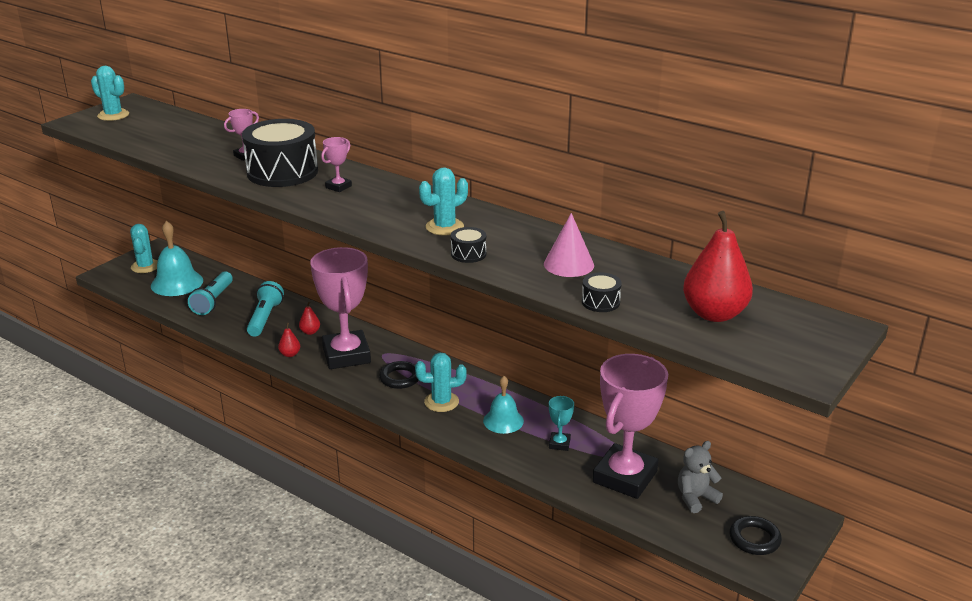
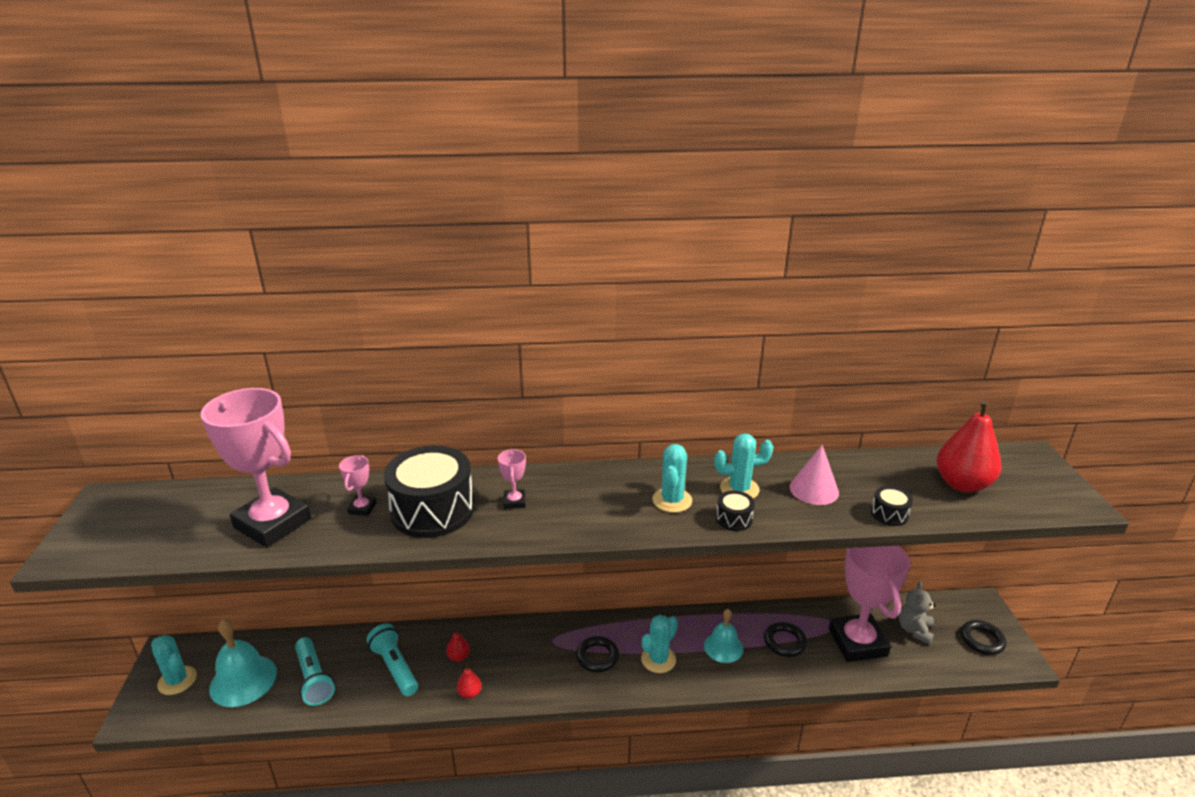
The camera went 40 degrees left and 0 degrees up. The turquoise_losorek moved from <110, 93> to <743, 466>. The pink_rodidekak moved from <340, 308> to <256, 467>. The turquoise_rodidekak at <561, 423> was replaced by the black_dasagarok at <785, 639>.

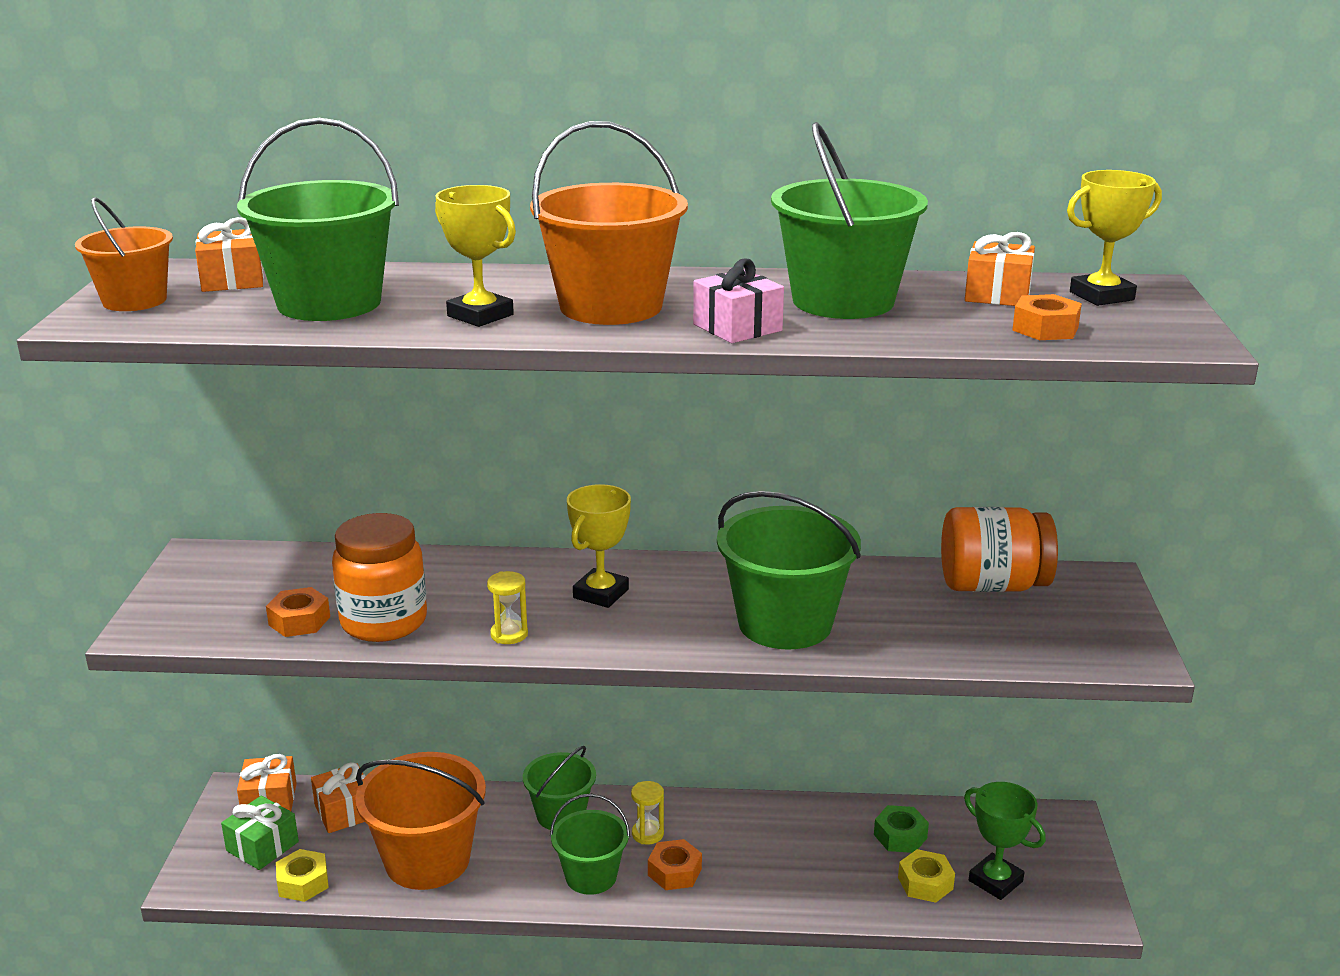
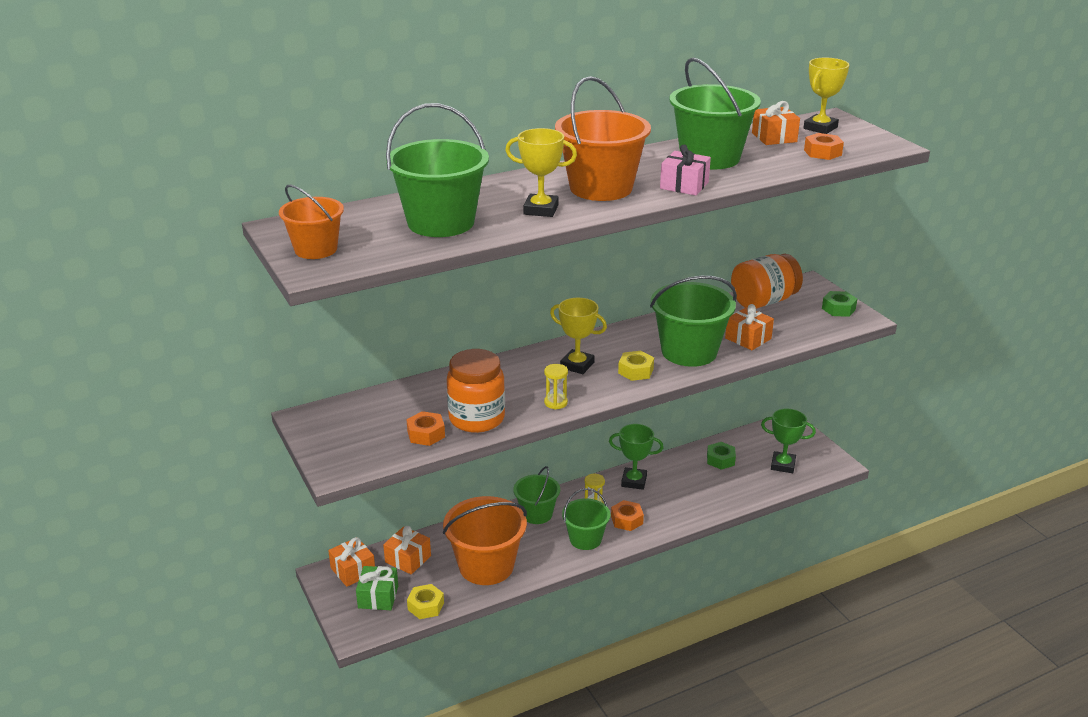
The camera went 30 degrees left and 5 degrees up. The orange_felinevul moved from <229, 254> to <749, 327>. The yellow_rodidekak at <599, 546> turned 60 degrees counterclockwise. The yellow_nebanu moved from <926, 876> to <636, 366>. The green_rodidekak at <636, 457> appeared. The green_nebanu at <839, 304> appeared.

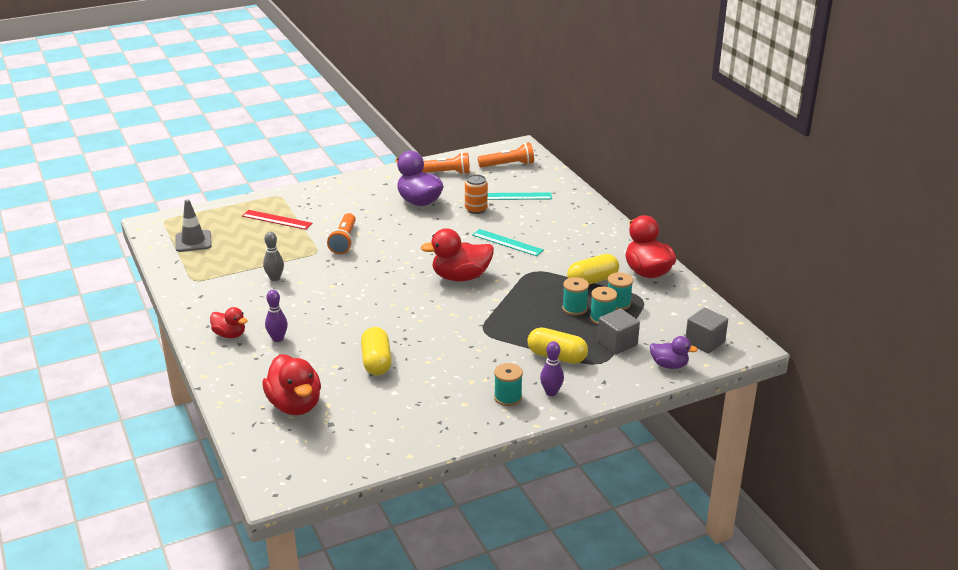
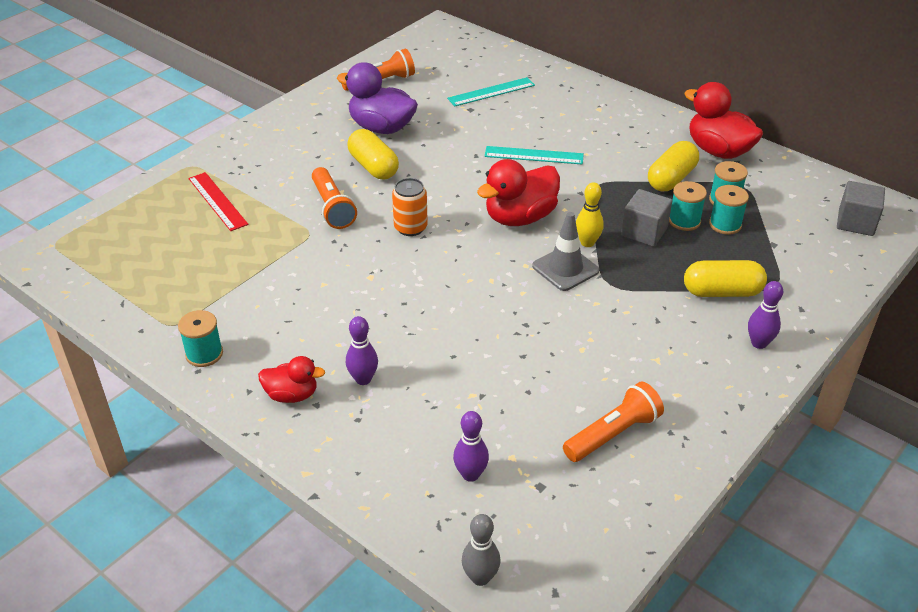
The camera went 25 degrees left and 10 degrees up. The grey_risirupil moved from <193, 225> to <565, 251>. The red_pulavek at <277, 220> turned 60 degrees clockwise. The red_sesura at <291, 384> was replaced by the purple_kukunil at <471, 446>. The grey_kukunil moved from <273, 256> to <481, 550>. The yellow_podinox moved from <376, 351> to <373, 154>. The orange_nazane moved from <476, 194> to <410, 207>. The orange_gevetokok moved from <506, 155> to <613, 422>. The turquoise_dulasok moved from <508, 384> to <200, 338>. The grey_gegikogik moved from <618, 331> to <646, 218>. The purple_sesura at <674, 352> disappeared. The yellow_kukunil at <590, 214> appeared.

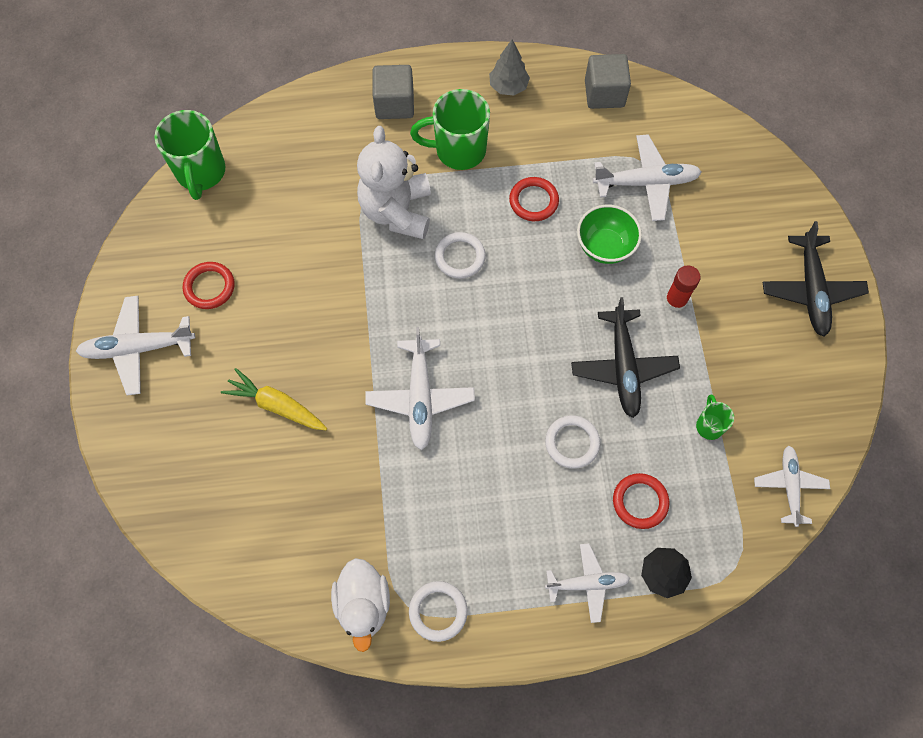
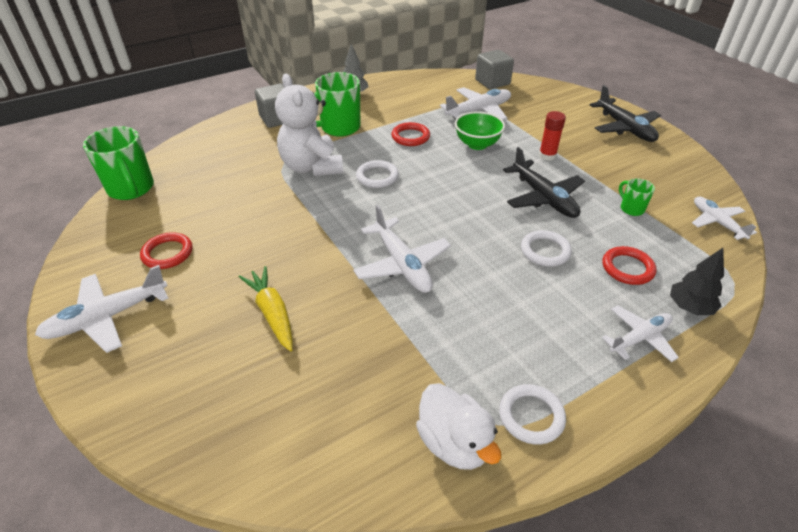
The camera went 25 degrees left and 25 degrees down. The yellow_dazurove at <274, 399> turned 60 degrees clockwise. The grey_gegikogik moved from <608, 81> to <494, 69>.

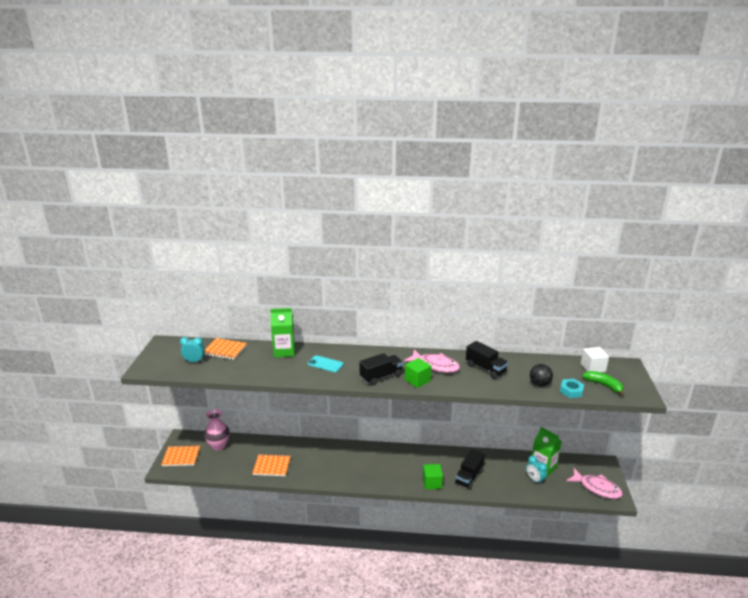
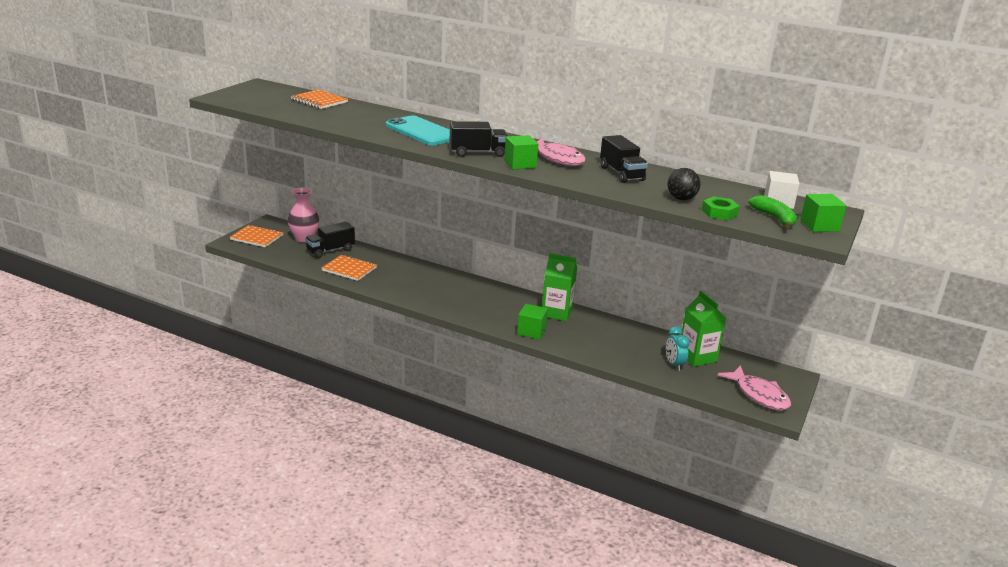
The camera went 20 degrees right and 0 degrees up. The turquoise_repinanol at <192, 349> disappeared. The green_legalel moved from <282, 332> to <559, 287>. The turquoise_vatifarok at <326, 363> changed to 1.73 times the size. The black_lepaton moved from <470, 469> to <330, 240>. The turquoise_nebanu at <572, 388> became the green_nebanu at <721, 208>. The green_gegikogik at <823, 213> appeared.

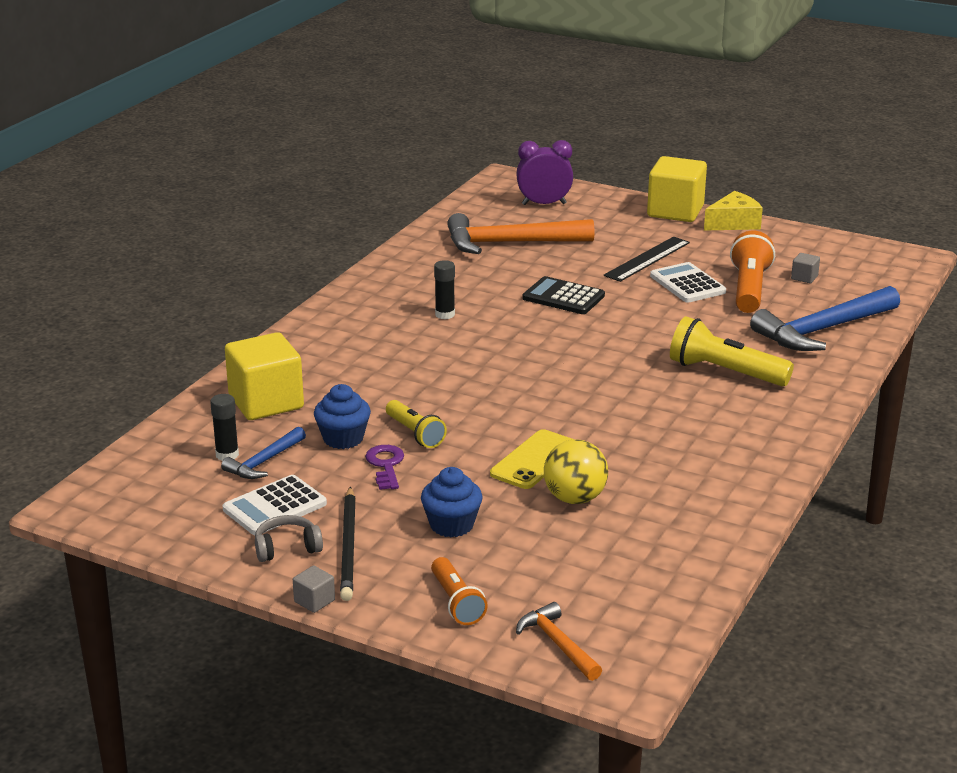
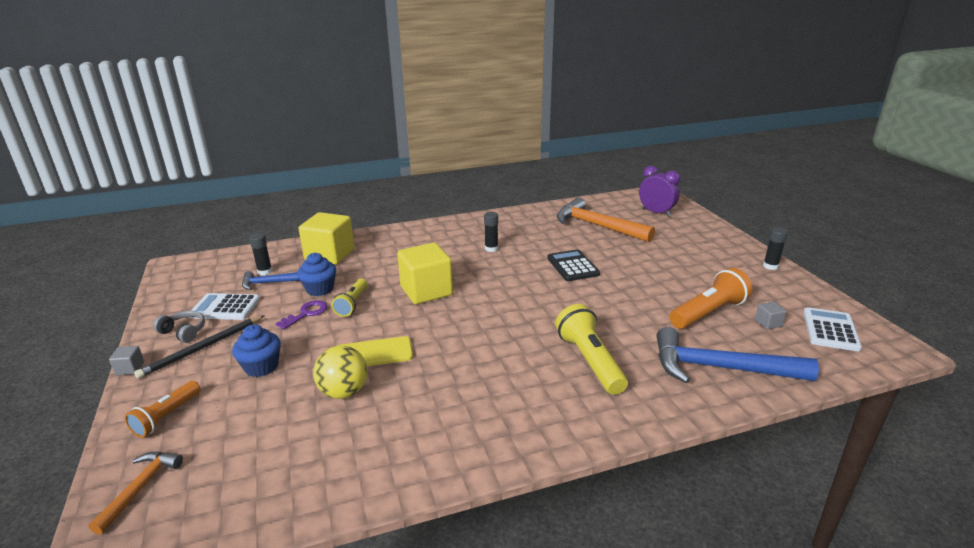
The camera went 45 degrees right and 0 degrees up. The black_pulavek at <647, 259> disappeared. The yellow_gegikogik moved from <677, 189> to <425, 273>. The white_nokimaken moved from <688, 282> to <832, 329>. The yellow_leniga at <733, 211> was replaced by the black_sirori at <775, 248>.

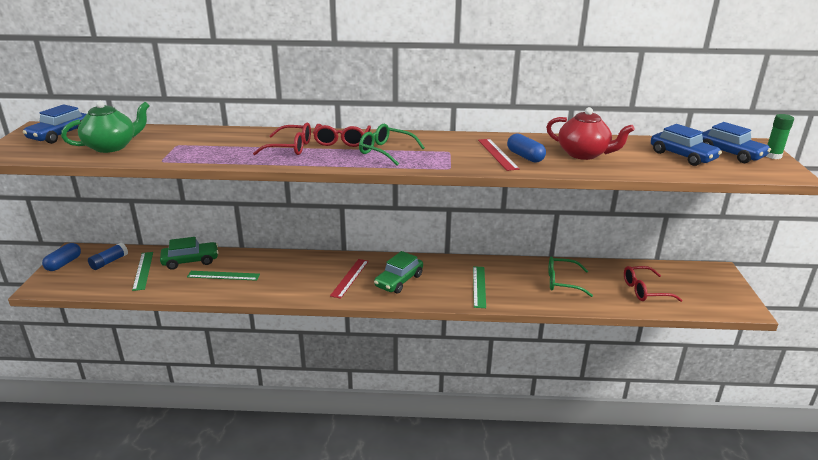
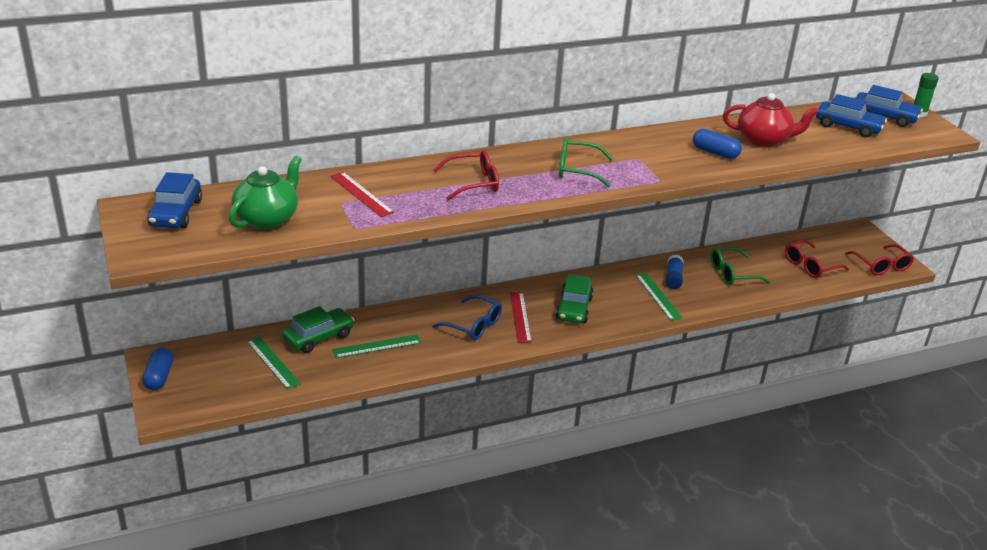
The camera went 25 degrees left and 5 degrees up. The blue_sirori moved from <108, 256> to <675, 272>. The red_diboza moved from <342, 135> to <879, 259>. The red_pulavek moved from <498, 155> to <362, 194>. The blue_diboza at <467, 317> appeared.

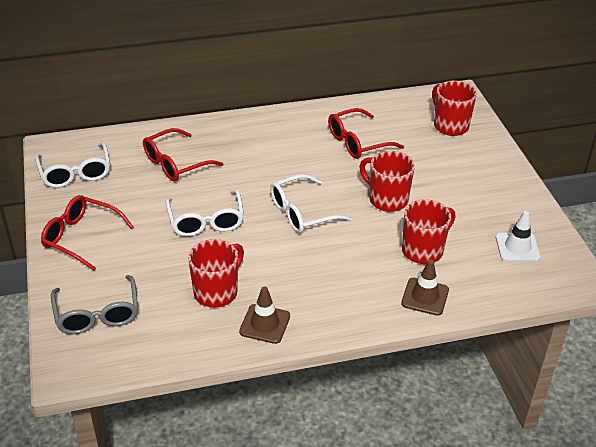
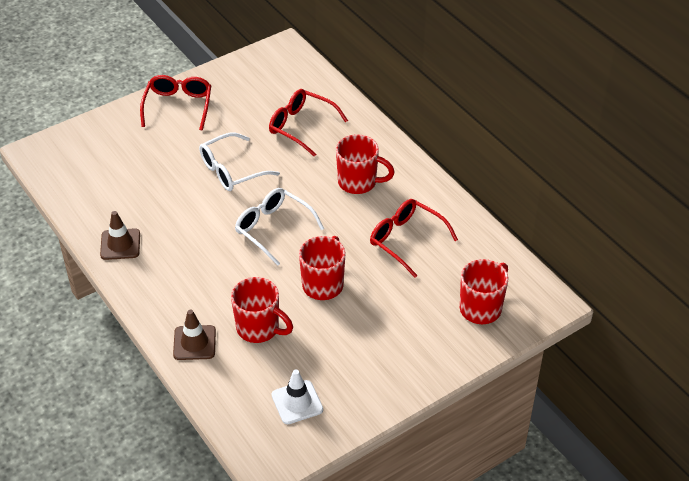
The camera went 70 degrees right and 5 degrees up. The white_diboza at <72, 165> disappeared. The grey_diboza at <94, 304> disappeared. The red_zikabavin moved from <216, 273> to <365, 164>.

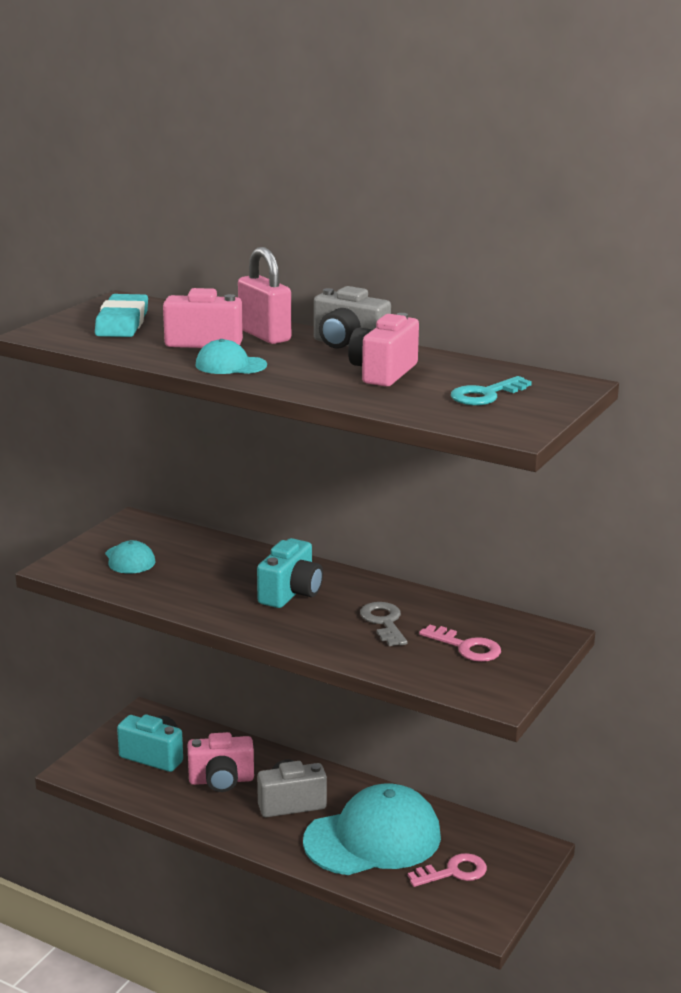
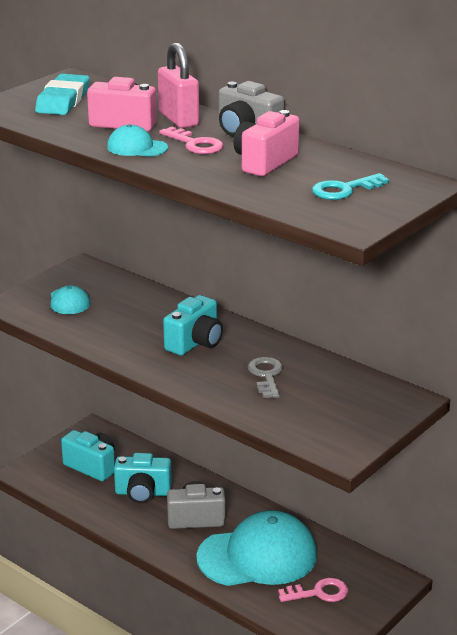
The camera went 10 degrees right and 5 degrees up. The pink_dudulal at <221, 762> became the turquoise_dudulal at <143, 478>. The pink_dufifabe moved from <460, 643> to <191, 140>.

